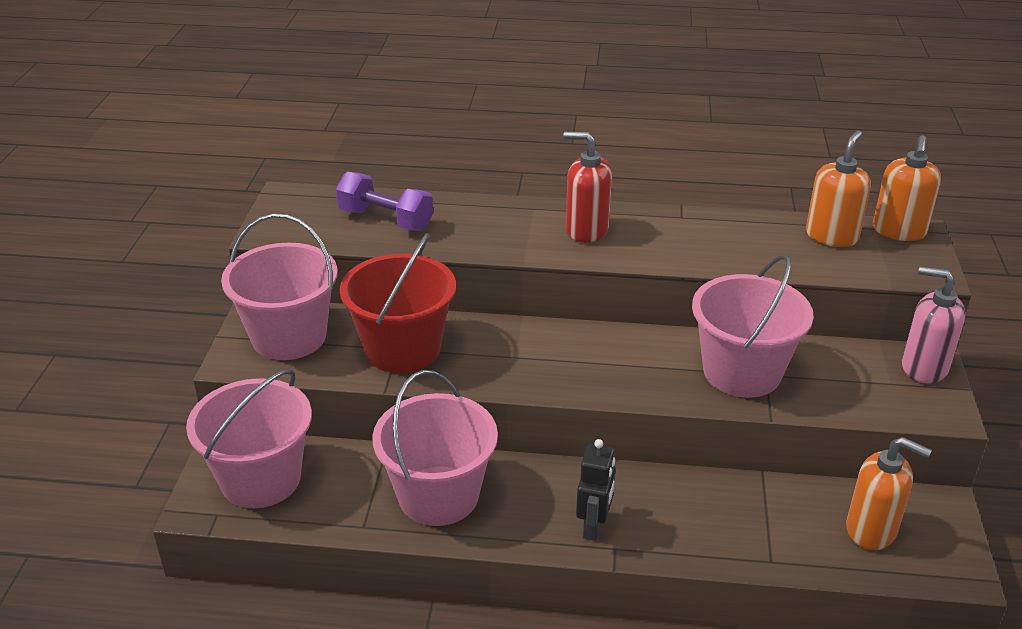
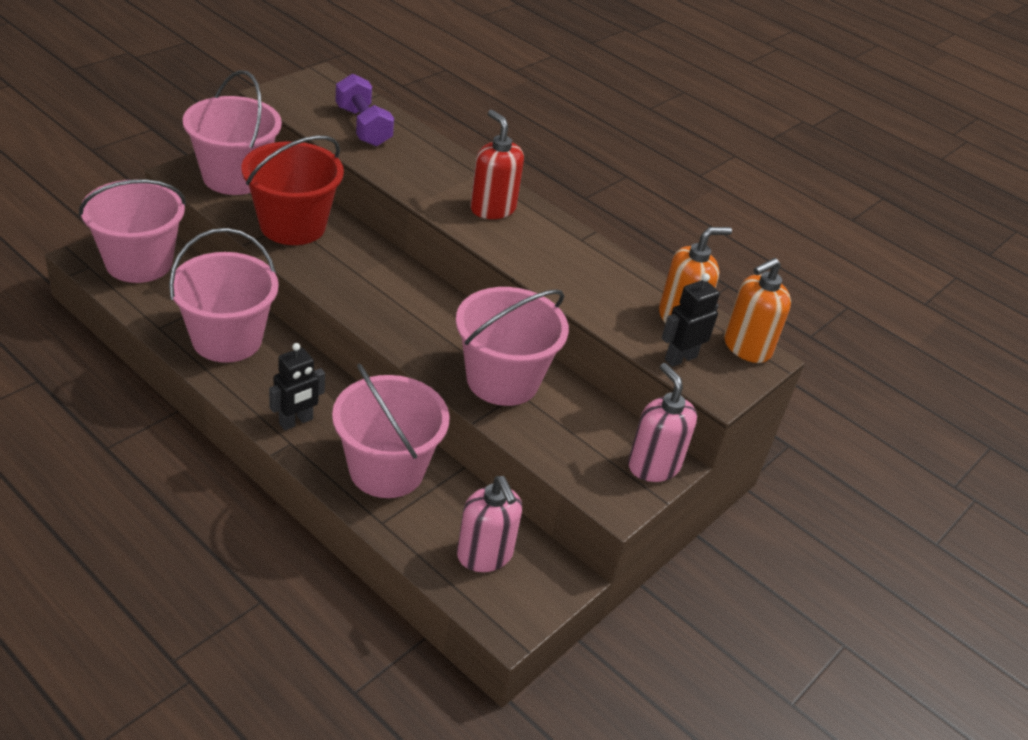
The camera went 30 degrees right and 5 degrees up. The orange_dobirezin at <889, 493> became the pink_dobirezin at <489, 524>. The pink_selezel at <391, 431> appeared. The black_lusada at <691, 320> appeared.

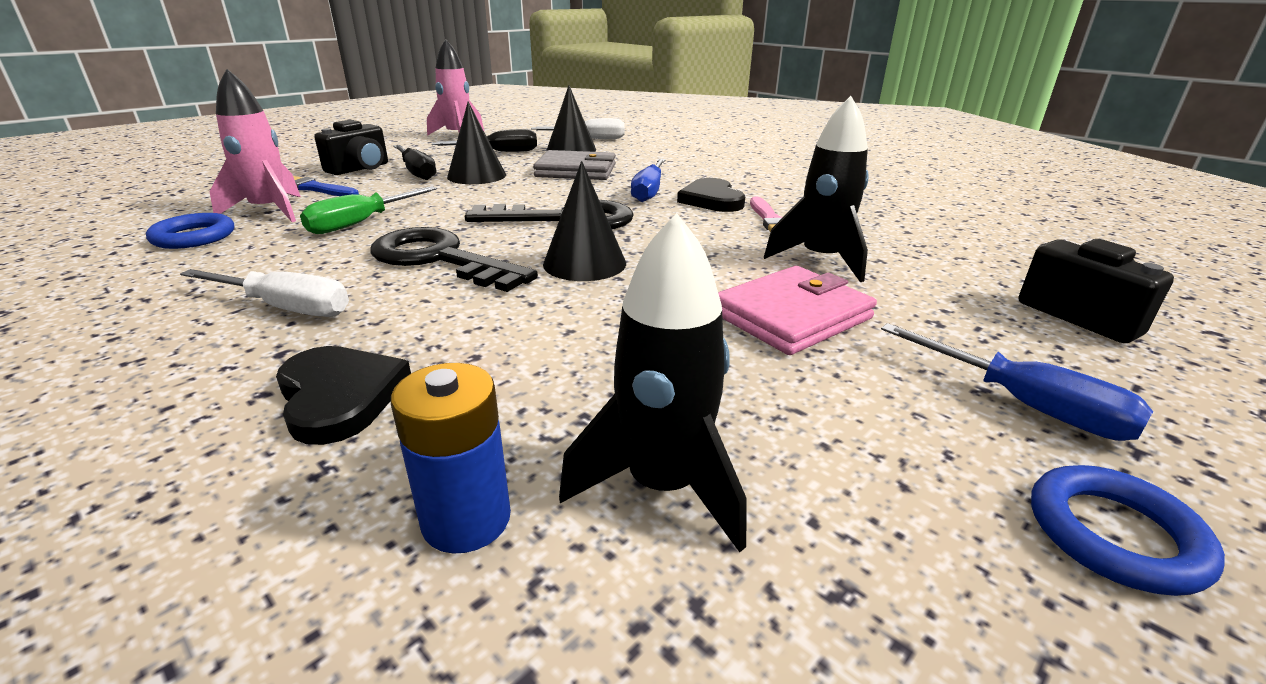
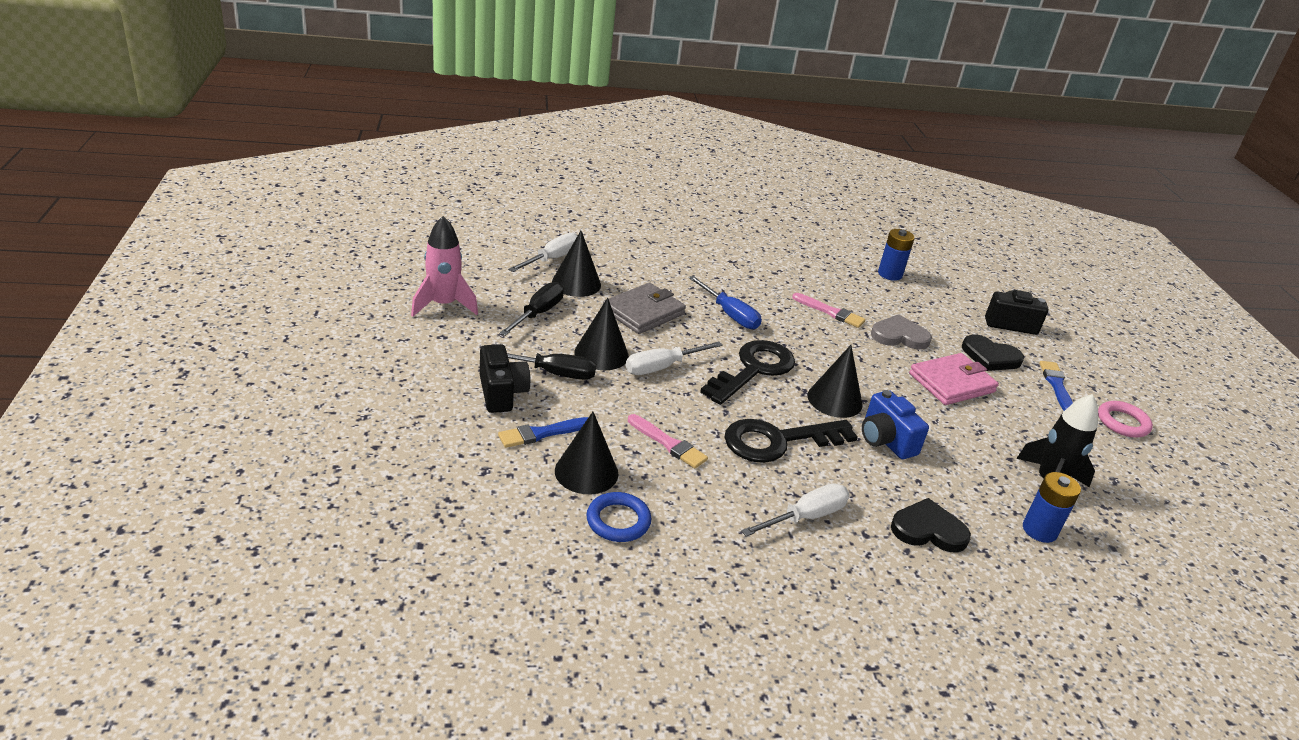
The camera went 55 degrees left and 5 degrees up. The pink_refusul at <255, 145> was replaced by the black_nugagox at <586, 453>. The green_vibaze at <368, 210> was replaced by the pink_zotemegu at <668, 441>. The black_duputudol moved from <711, 195> to <993, 353>. The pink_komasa at <797, 310> turned 60 degrees clockwise. The black_refusul at <816, 189> was replaced by the grey_duputudol at <901, 331>. The blue_vibaze at <1017, 382> was replaced by the blue_zotemegu at <1056, 386>. The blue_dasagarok at <1128, 530> became the pink_dasagarok at <1125, 419>. The white_vibaze at <674, 358> appeared. The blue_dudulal at <895, 424> appeared. The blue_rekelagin at <896, 255> appeared.

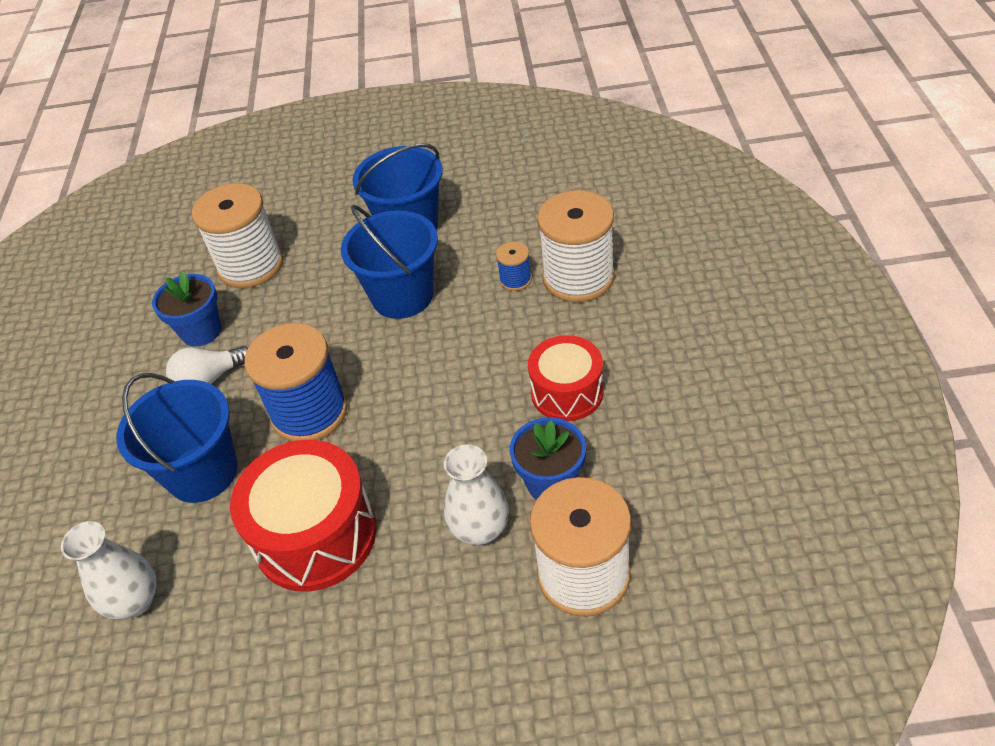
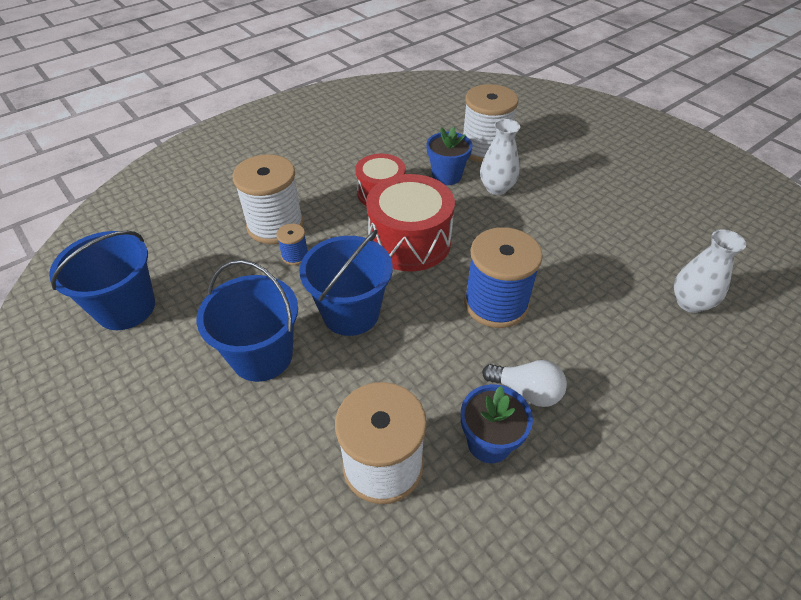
The camera went 130 degrees left and 0 degrees up. The blue_selezel moved from <177, 438> to <102, 280>. The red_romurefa moved from <303, 516> to <410, 222>.

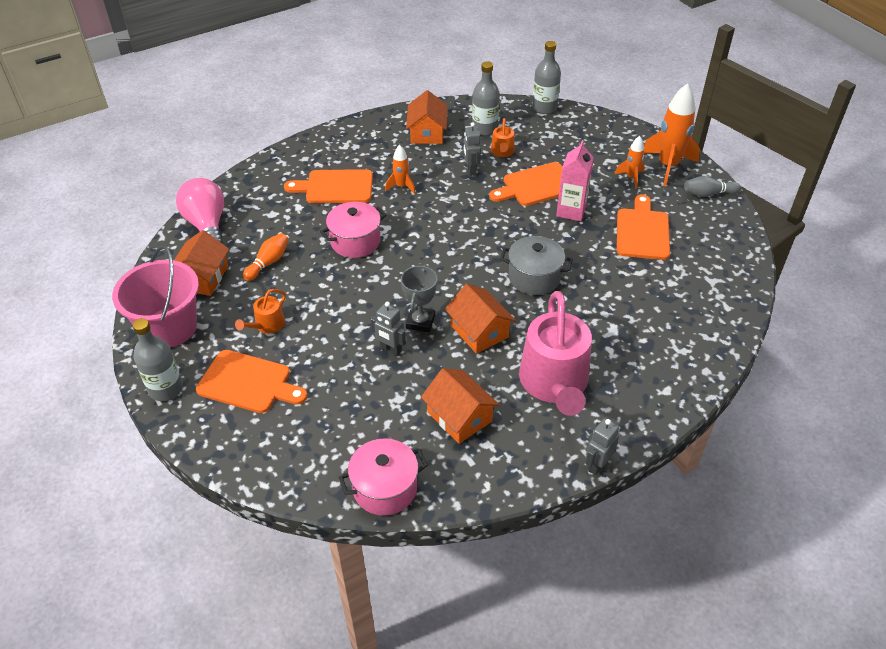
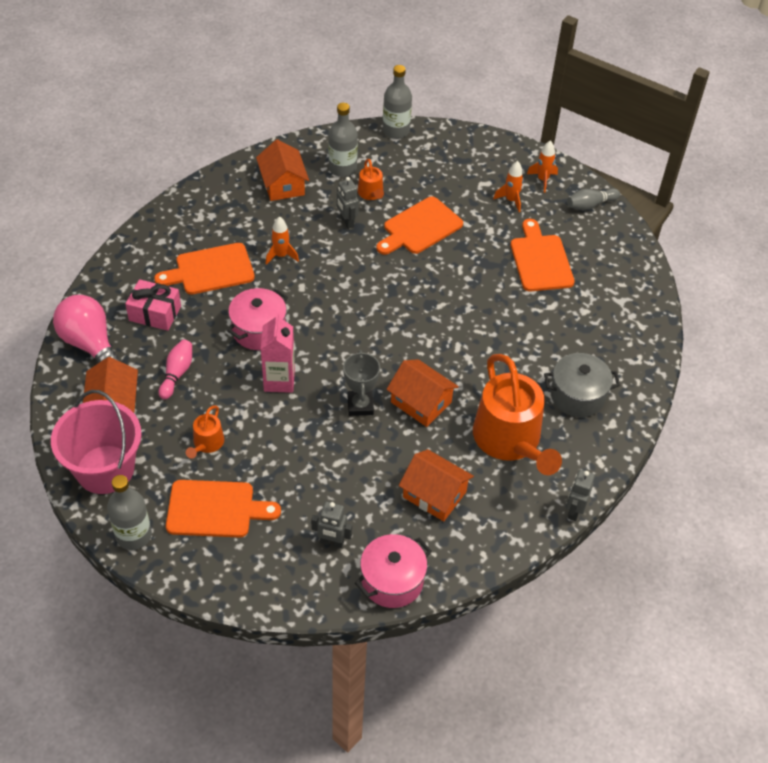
The camera went 20 degrees left and 5 degrees up. The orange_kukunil at <266, 257> became the pink_kukunil at <175, 369>. The grey_lusada moved from <388, 329> to <331, 525>. The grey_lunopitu moved from <536, 265> to <582, 385>. The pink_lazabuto at <555, 353> became the orange_lazabuto at <517, 414>. The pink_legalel moved from <575, 180> to <278, 353>. The orange_refusul at <672, 134> changed to 0.53 times the size. The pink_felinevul at <153, 305> appeared.

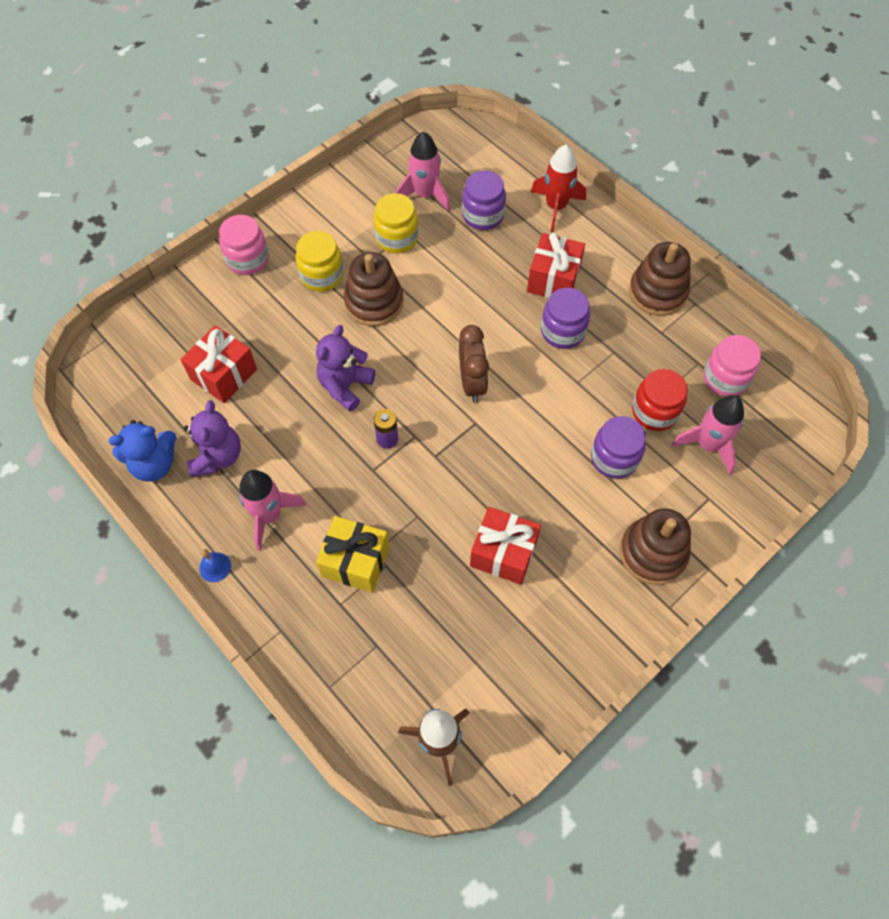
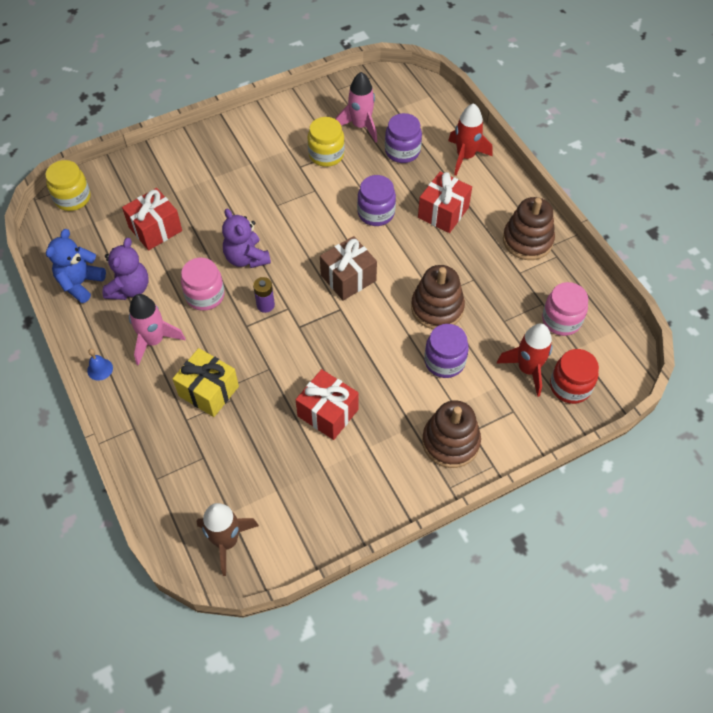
The camera went 15 degrees right and 5 degrees down. The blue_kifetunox at <143, 451> turned 120 degrees clockwise. The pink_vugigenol moved from <244, 245> to <203, 284>. The yellow_vugigenol moved from <319, 261> to <67, 185>. The purple_kifetunox at <345, 368> turned 75 degrees counterclockwise. The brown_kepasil moved from <374, 289> to <438, 297>. The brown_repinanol at <474, 363> was replaced by the brown_felinevul at <348, 268>. The purple_vugigenol moved from <565, 318> to <376, 200>. The red_vugigenol moved from <660, 400> to <574, 376>. The pink_refusul at <708, 435> became the red_refusul at <524, 360>.

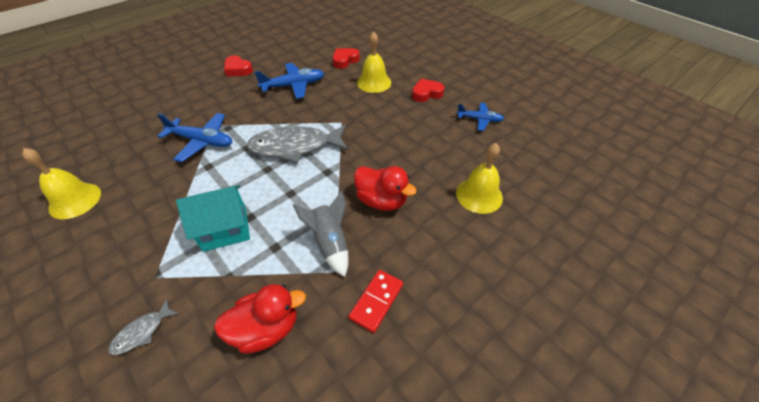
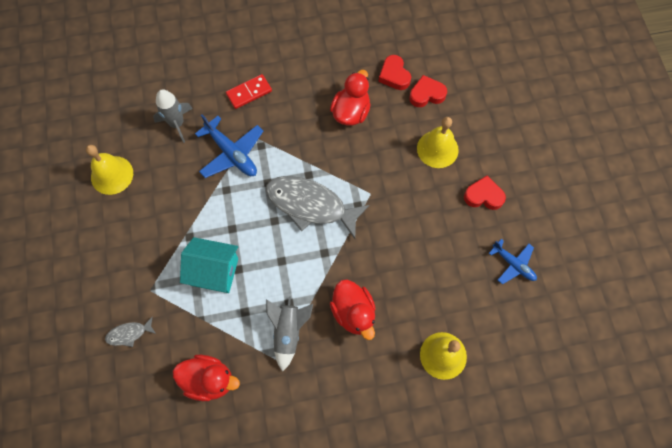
The camera went 30 degrees right and 20 degrees up. The red_duputudol moved from <238, 65> to <395, 72>. The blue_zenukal at <289, 81> was replaced by the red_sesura at <350, 98>. The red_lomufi moved from <375, 301> to <249, 91>. The grey_refusul at <173, 116> appeared.

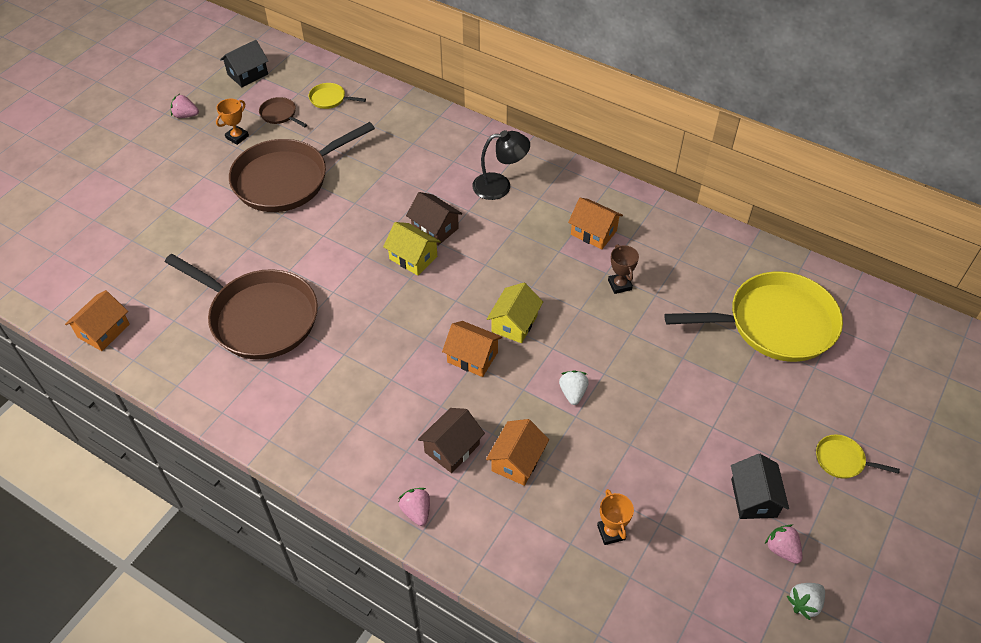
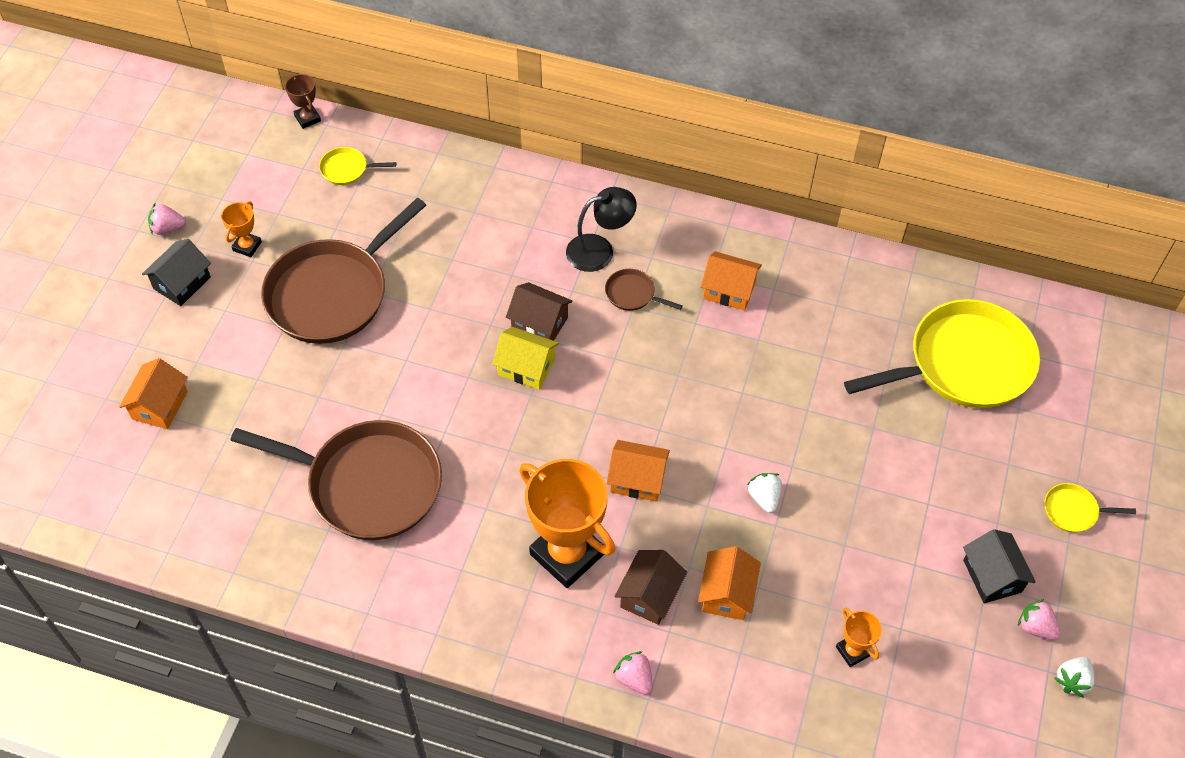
The camera went 15 degrees left and 5 degrees up. The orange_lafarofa moved from <97, 320> to <153, 393>. The black_lafarofa moved from <244, 63> to <176, 272>. The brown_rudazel moved from <283, 112> to <644, 290>. The yellow_lafarofa at <515, 313> disappeared. The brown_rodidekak moved from <623, 269> to <303, 101>. The orange_rodidekak at <567, 523> appeared.

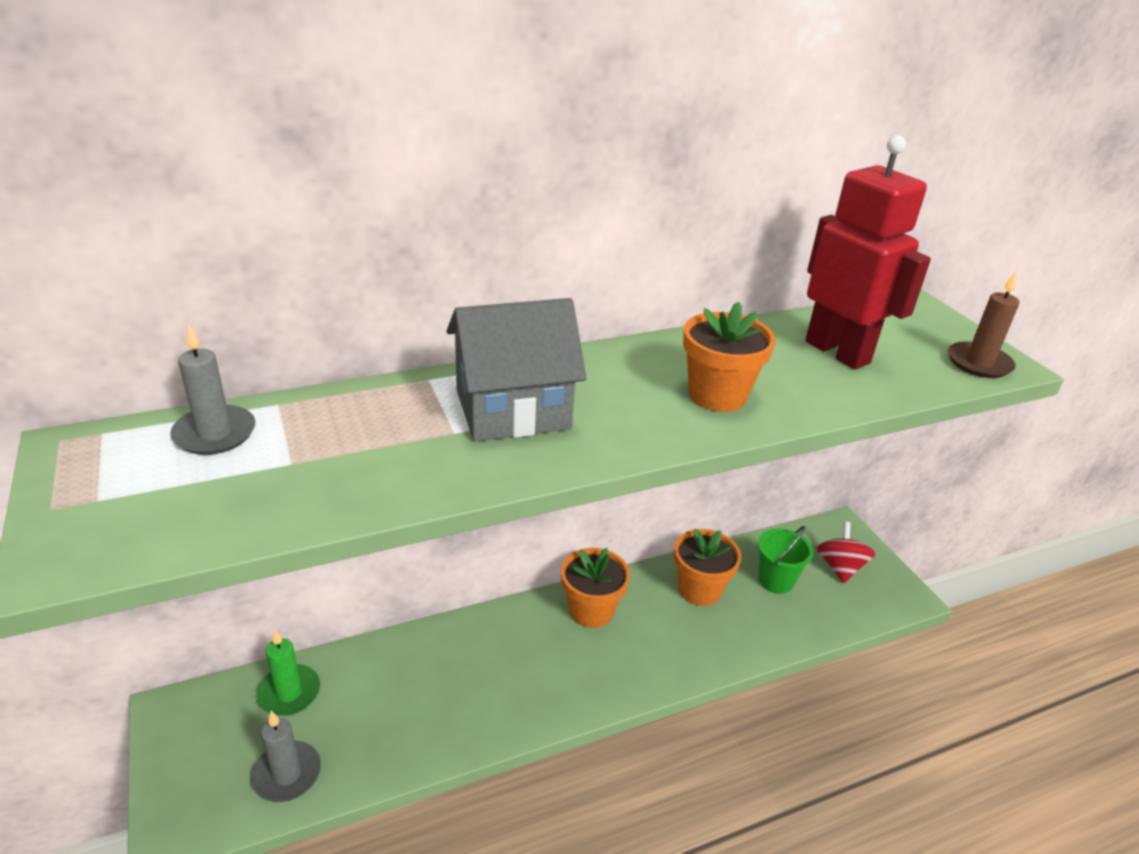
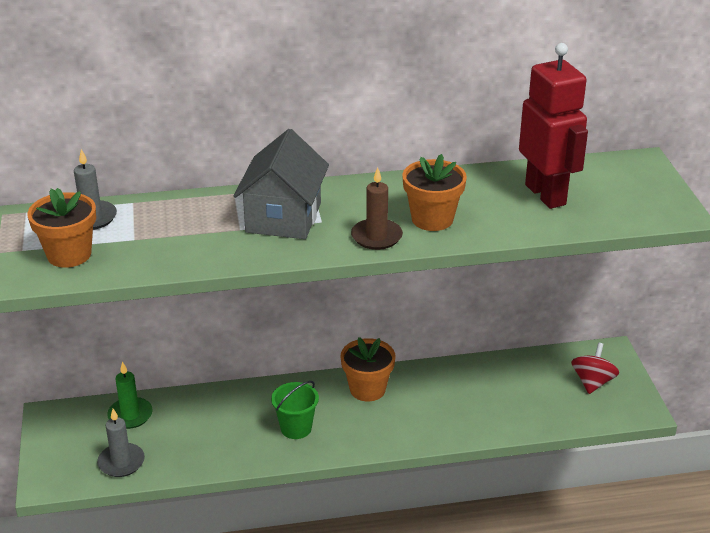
The camera went 15 degrees right and 0 degrees up. The grey_lafarofa at <516, 369> turned 75 degrees counterclockwise. The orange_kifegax moved from <707, 567> to <61, 228>. The green_selezel moved from <785, 560> to <295, 410>. The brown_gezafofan moved from <984, 324> to <377, 208>.

